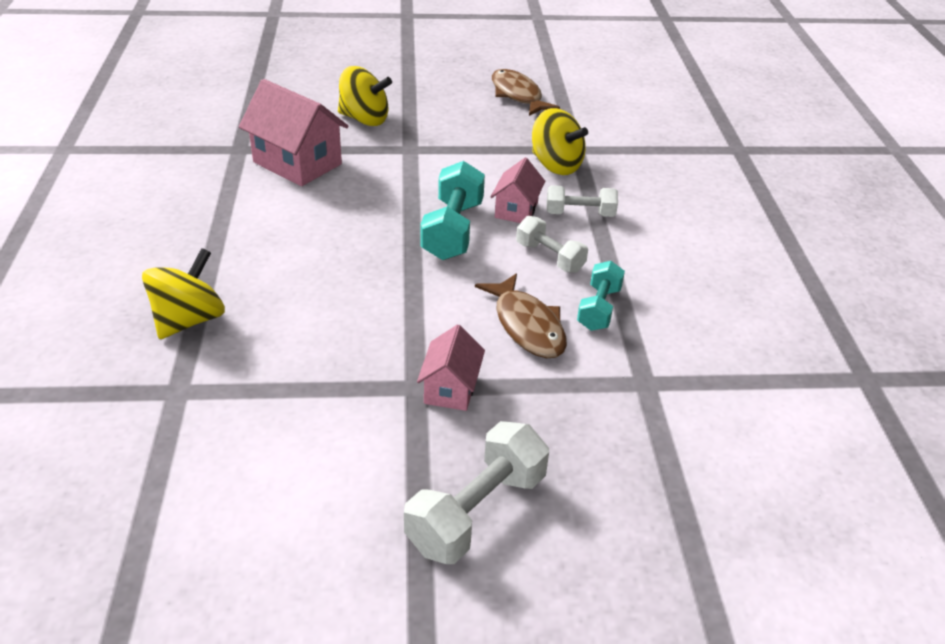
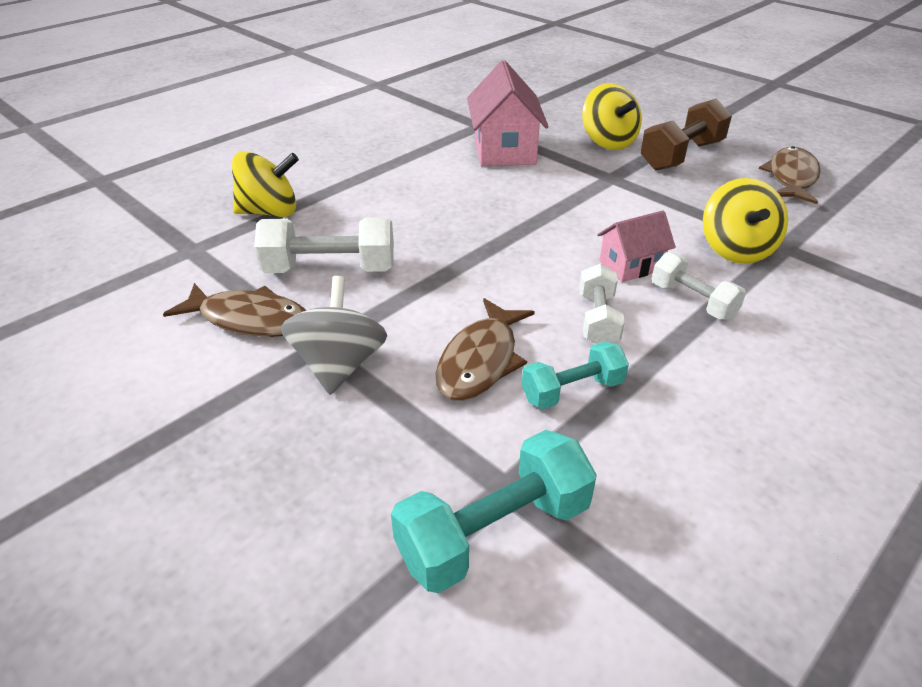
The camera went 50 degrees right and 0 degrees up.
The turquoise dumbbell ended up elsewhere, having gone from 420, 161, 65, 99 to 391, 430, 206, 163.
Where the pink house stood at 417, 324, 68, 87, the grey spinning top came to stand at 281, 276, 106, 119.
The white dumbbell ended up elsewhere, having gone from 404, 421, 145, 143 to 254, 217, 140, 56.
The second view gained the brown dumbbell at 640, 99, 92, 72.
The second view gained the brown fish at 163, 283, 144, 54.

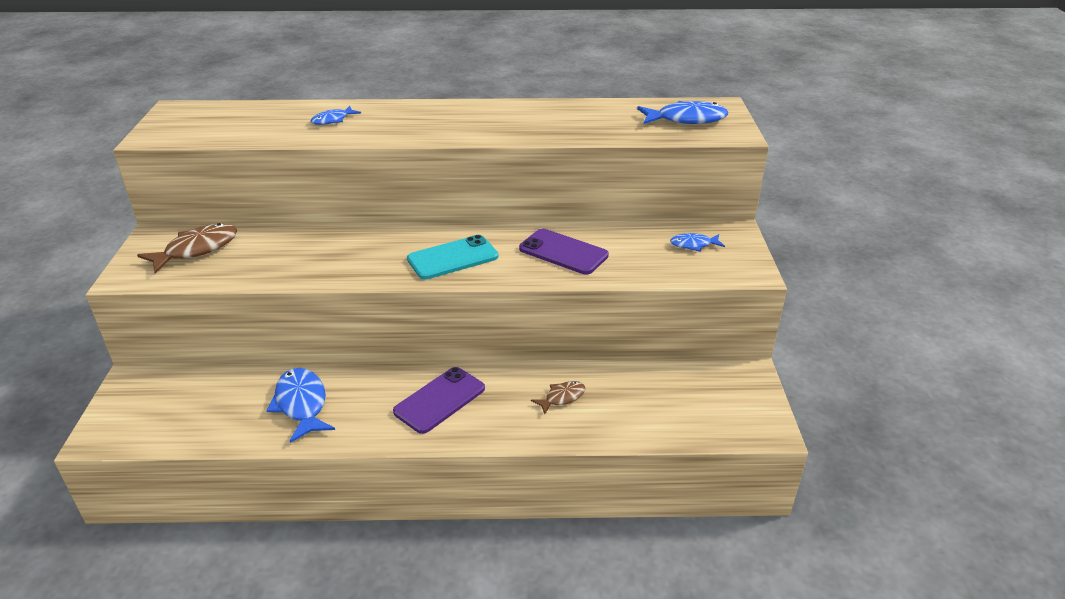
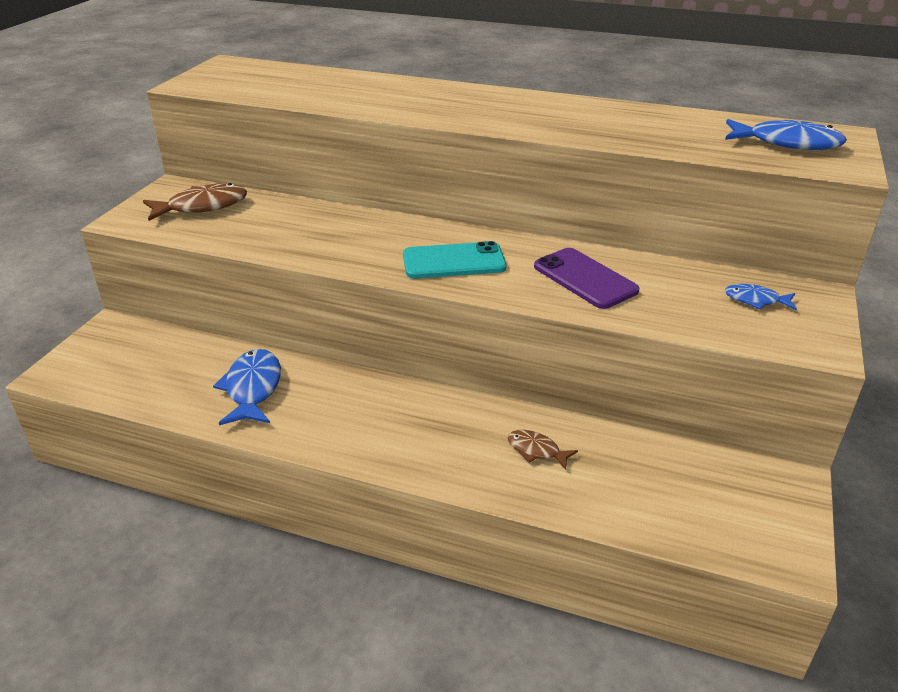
The camera went 20 degrees right and 0 degrees up.
The second view lost the blue fish at 311, 106, 50, 19.
The second view lost the purple phone at 393, 367, 92, 67.
The brown fish at 531, 381, 54, 33 ended up facing another way, 135 degrees counterclockwise from before.

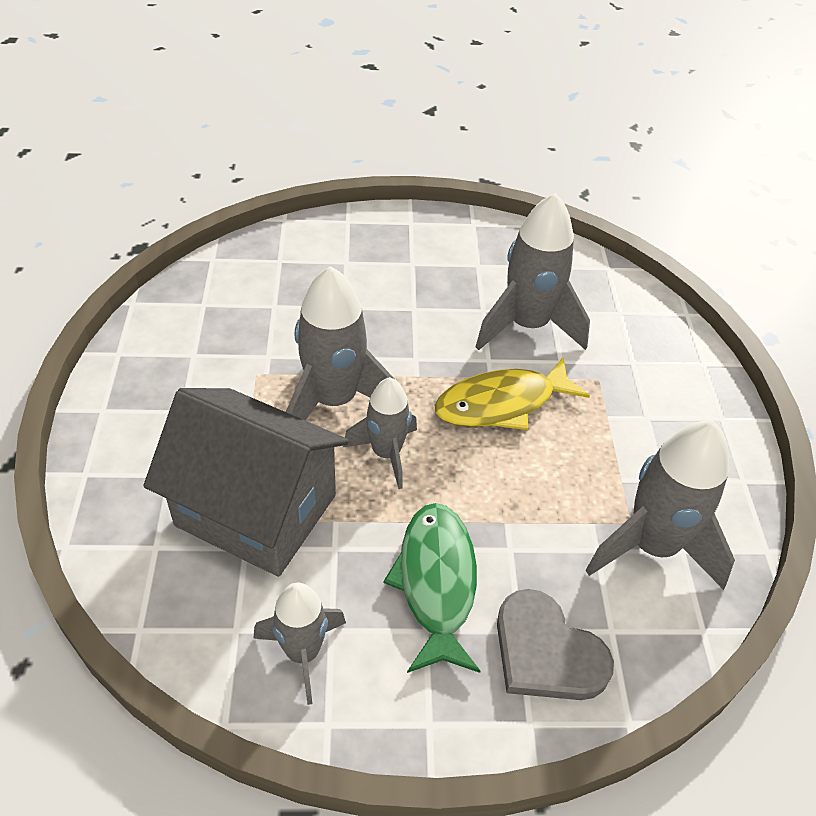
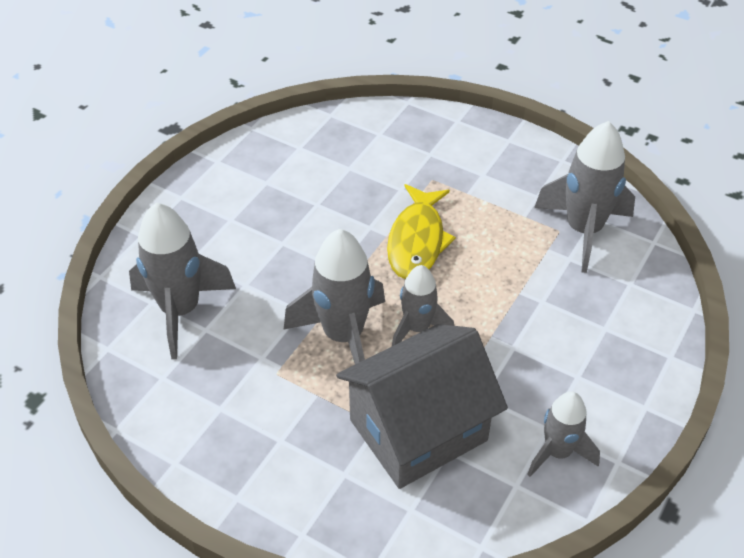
The camera went 55 degrees left and 0 degrees up.
The grey rocket ended up elsewhere, having gone from 475, 193, 115, 157 to 129, 202, 107, 157.
The second view lost the green fish at 383, 503, 97, 170.
The second view lost the grey heart at 497, 589, 117, 111.

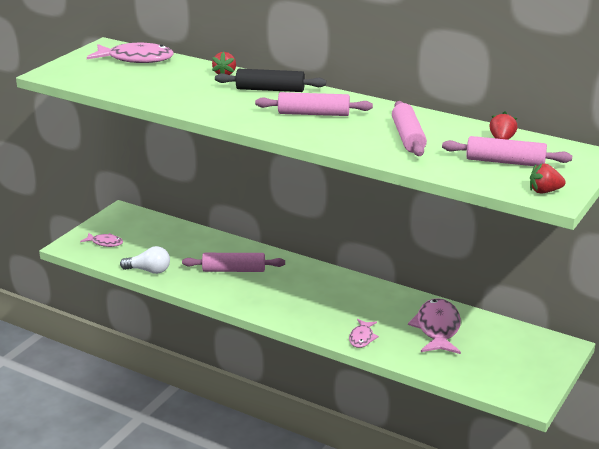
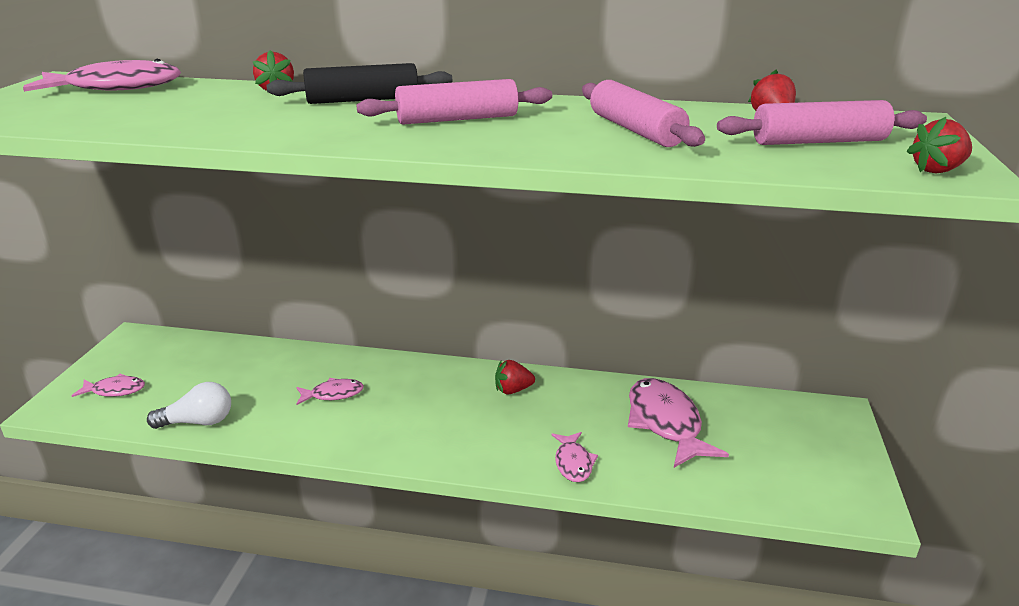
The camera went 20 degrees left and 0 degrees up.
Where the pink rolling pin stood at 182, 253, 103, 19, the pink fish came to stand at 296, 378, 68, 27.
The second view gained the red strawberry at 495, 360, 40, 35.

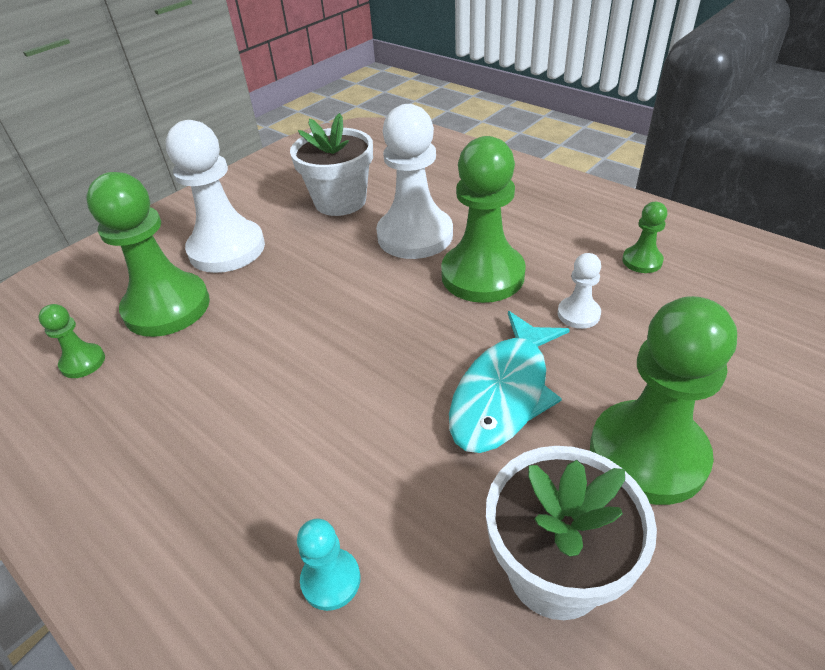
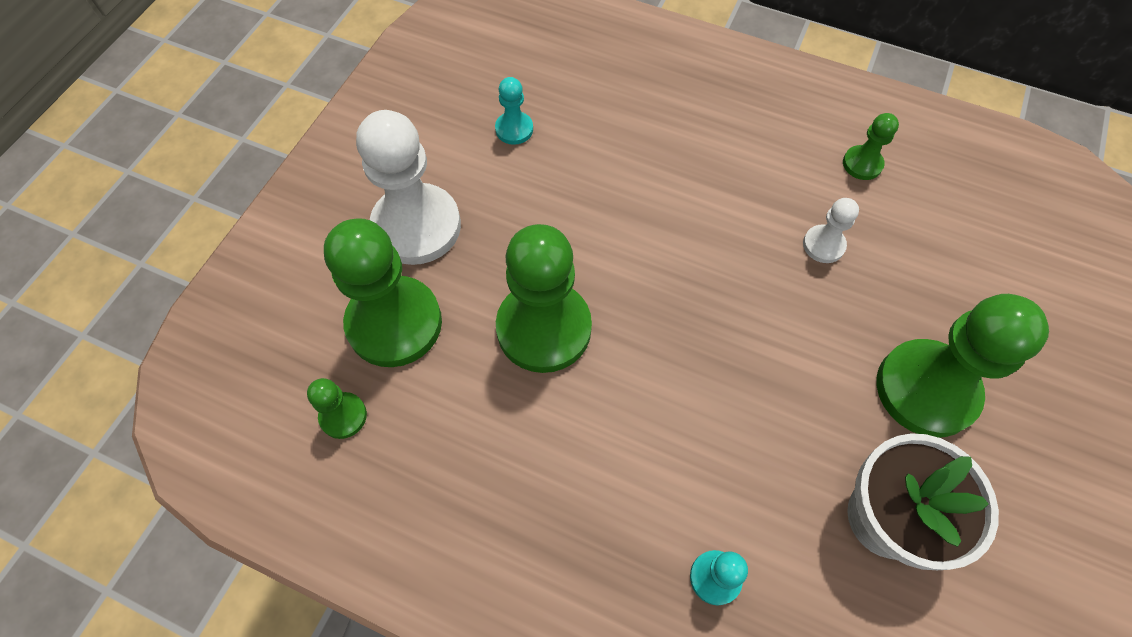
The camera went 20 degrees left and 20 degrees up.
The second view lost the white pawn at 376, 104, 77, 155.
Where the white flower pot stood at 290, 113, 83, 103, the turquoise pawn came to stand at 495, 77, 38, 68.
The green pawn ended up elsewhere, having gone from 441, 136, 85, 167 to 496, 224, 96, 149.
The second view lost the turquoise fish at 449, 311, 121, 142.

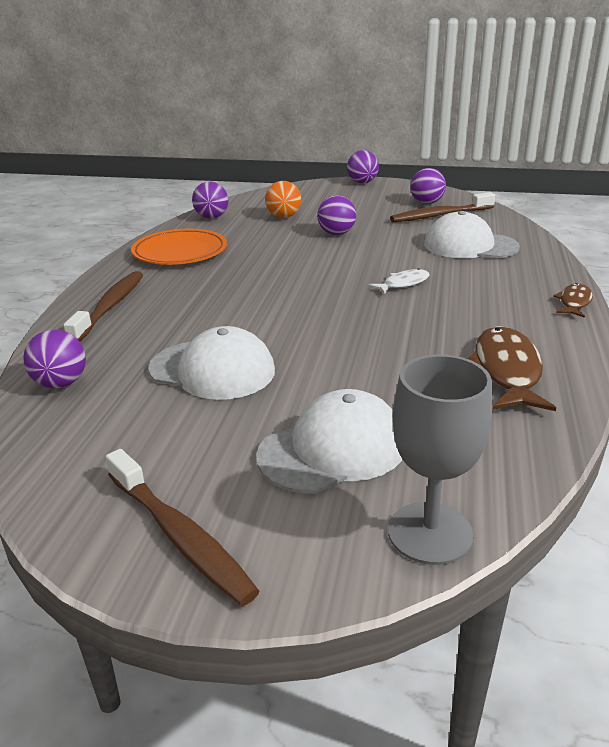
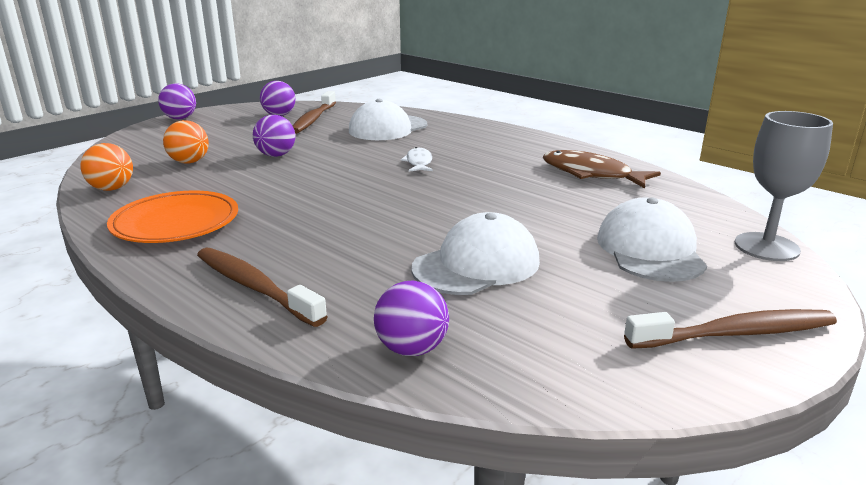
The camera went 60 degrees left and 5 degrees down.
What was the purple ball at 192, 181, 36, 38 turned into the orange ball at 80, 143, 53, 48.
The second view lost the brown fish at 553, 283, 40, 35.

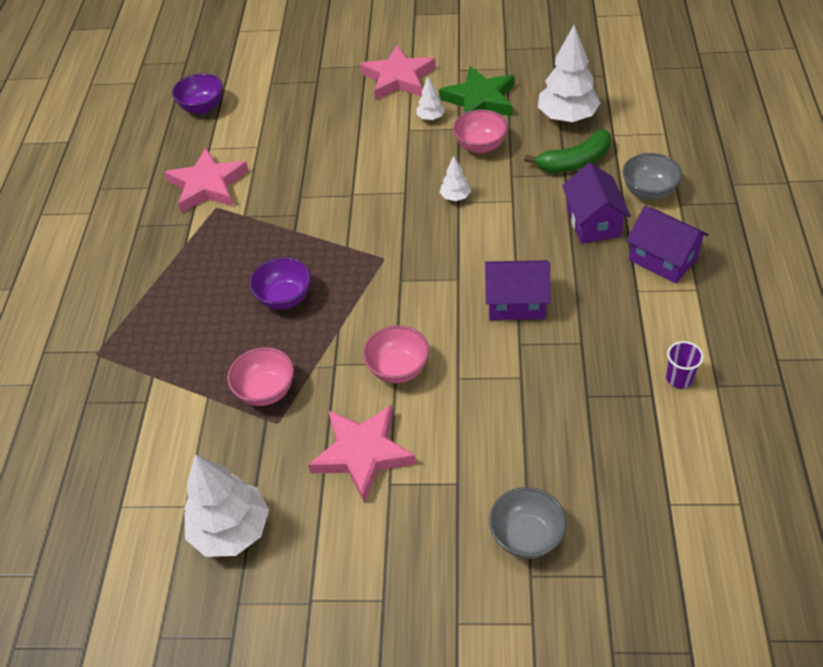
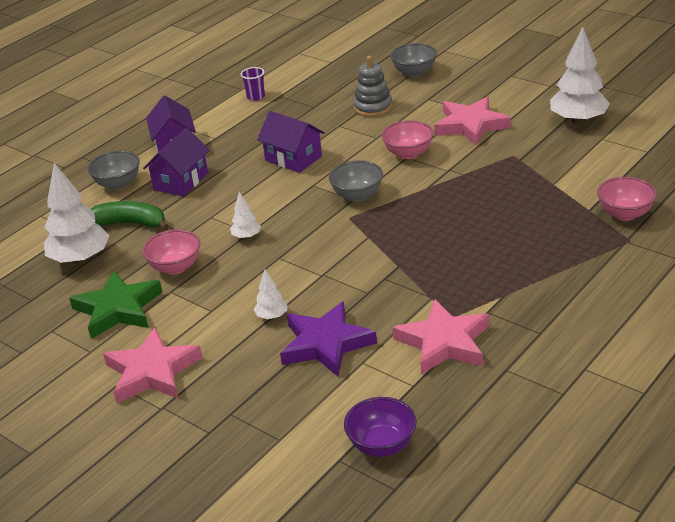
The camera went 145 degrees left and 15 degrees down.
The white tree ended up elsewhere, having gone from 416, 77, 29, 43 to 254, 269, 33, 50.
The second view lost the purple bowl at 249, 257, 62, 53.
The pink bowl ended up elsewhere, having gone from 227, 347, 67, 59 to 597, 177, 60, 44.
The second view gained the grey stacking toy at 353, 56, 39, 61.
The second view gained the grey bowl at 329, 160, 54, 42.
The second view gained the purple star at 280, 301, 97, 76.

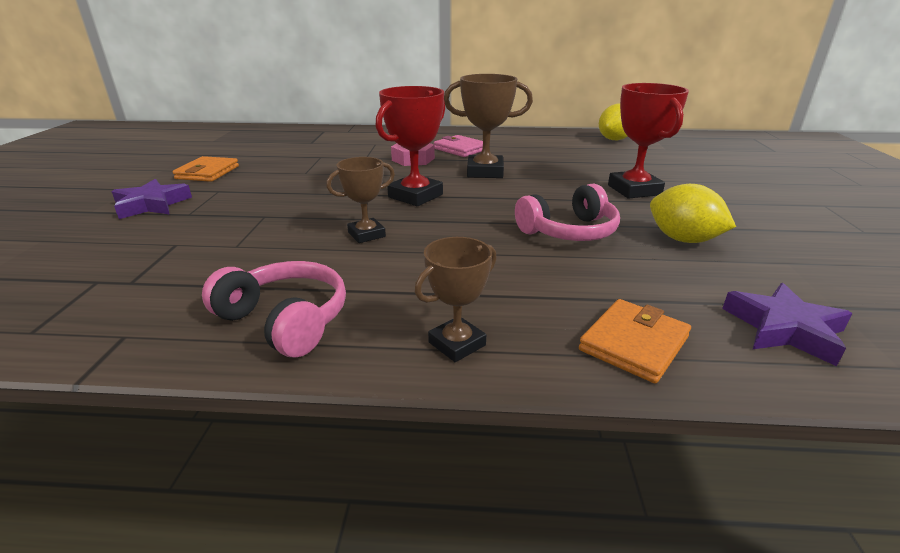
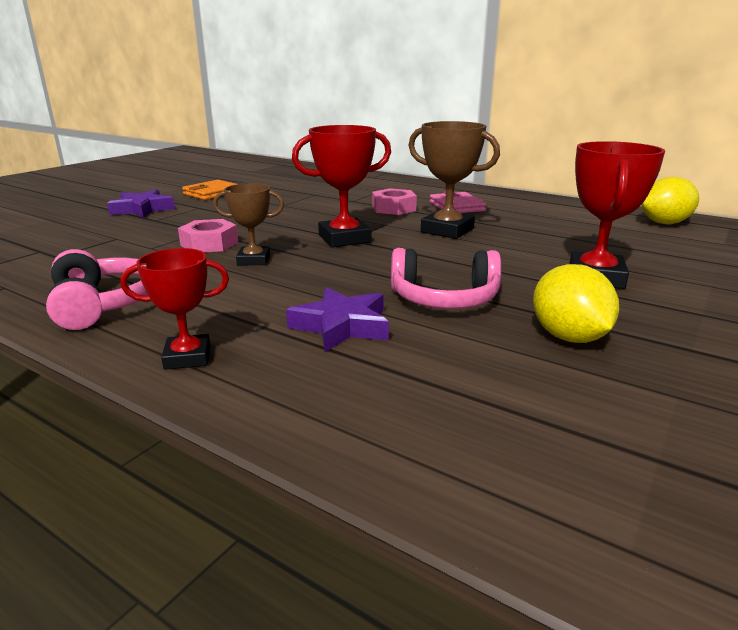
The camera went 30 degrees right and 5 degrees down.
What was the brown trophy at 414, 237, 83, 125 turned into the red trophy at 120, 248, 109, 122.
The purple star ended up elsewhere, having gone from 722, 283, 130, 83 to 286, 287, 103, 65.
The second view lost the orange wallet at 579, 299, 112, 85.
The second view gained the pink nut at 178, 219, 60, 33.

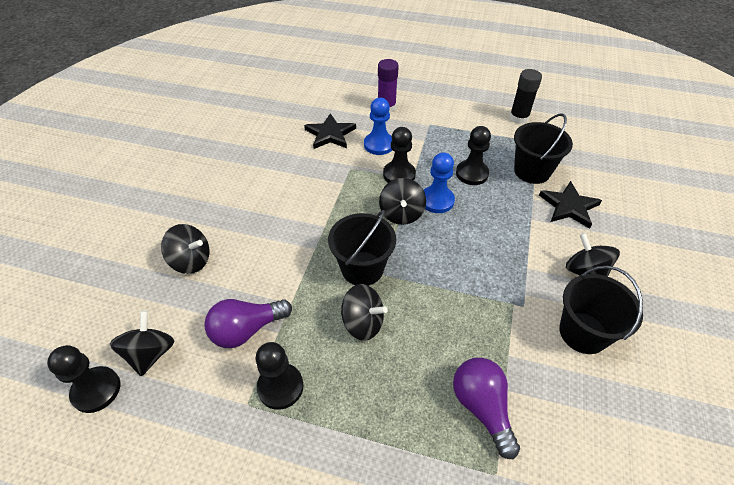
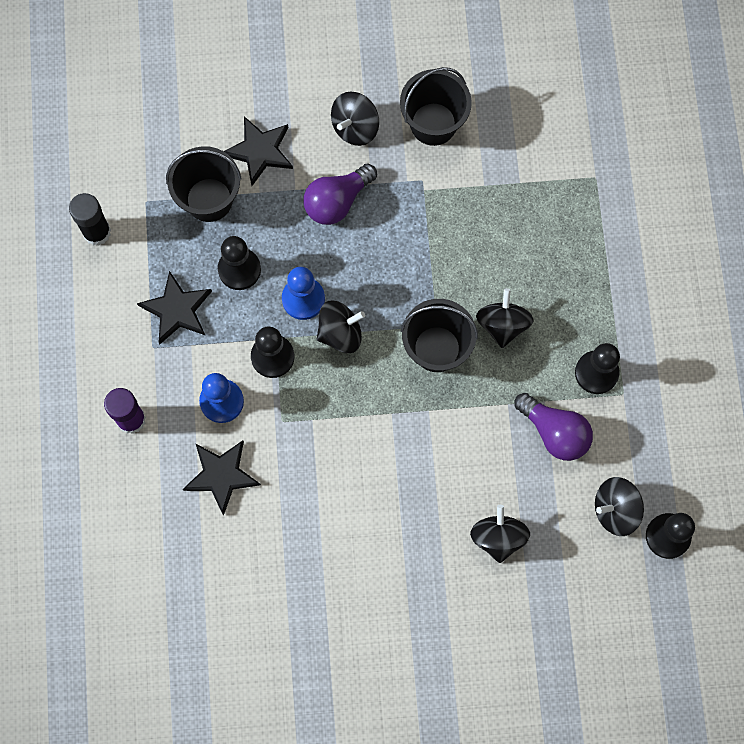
The camera went 110 degrees left and 25 degrees up.
The purple light bulb ended up elsewhere, having gone from 453, 358, 67, 101 to 303, 163, 74, 62.
The second view gained the black star at 137, 271, 75, 73.

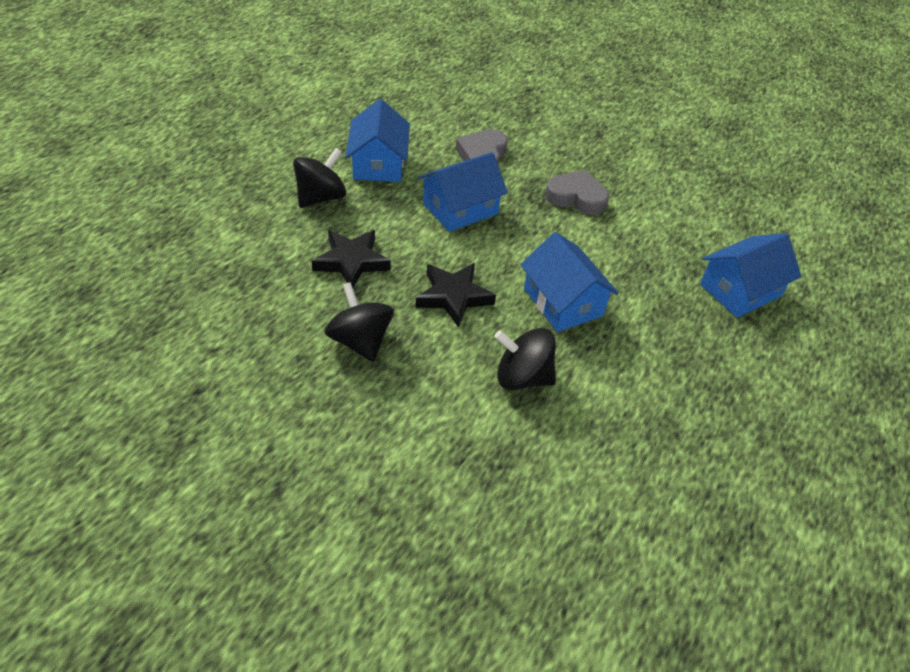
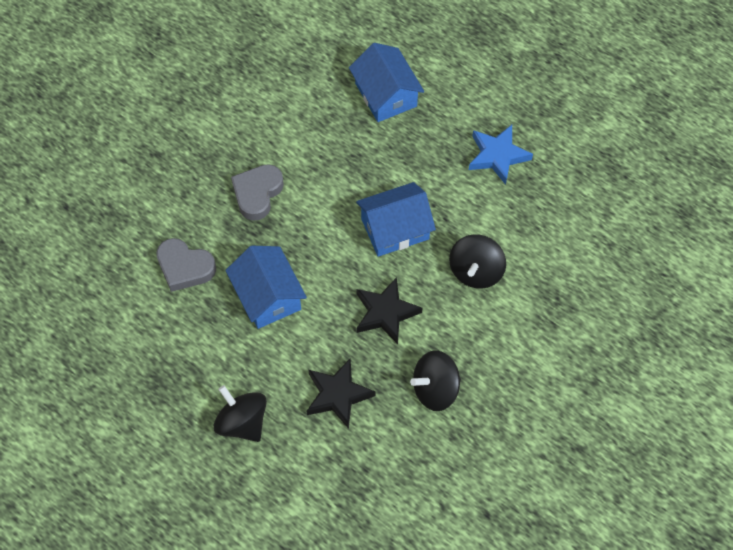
The camera went 80 degrees left and 15 degrees up.
The second view lost the blue house at 346, 99, 64, 83.
The second view gained the blue star at 469, 125, 64, 60.

